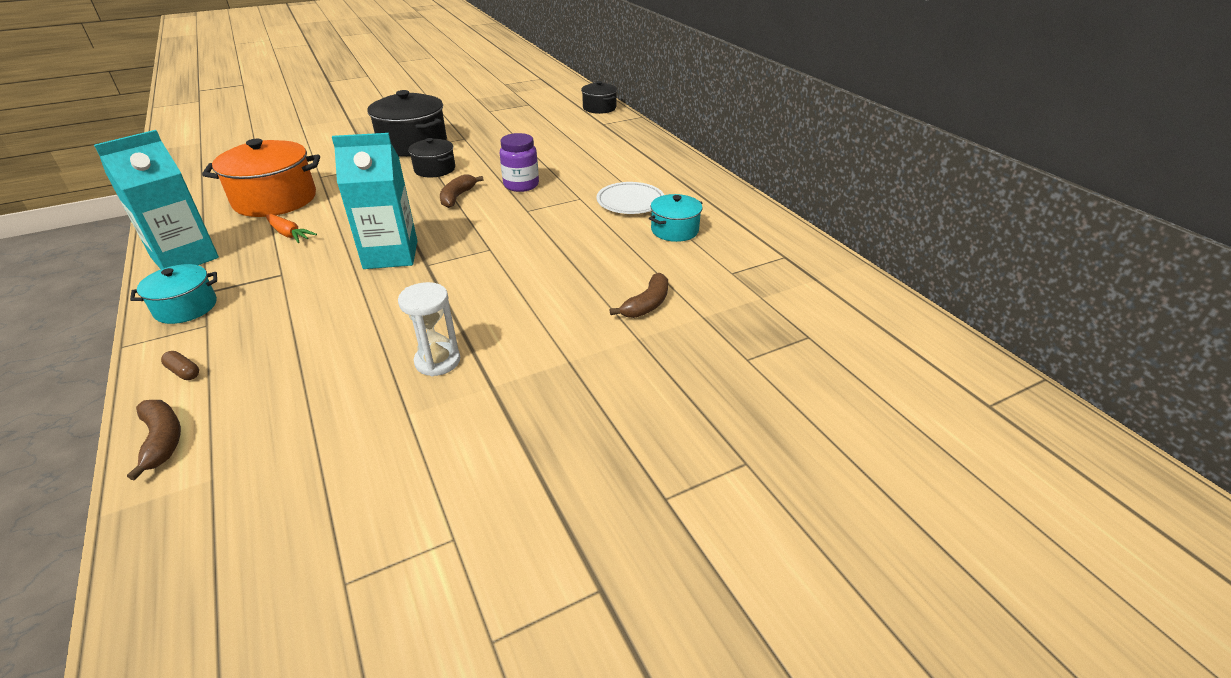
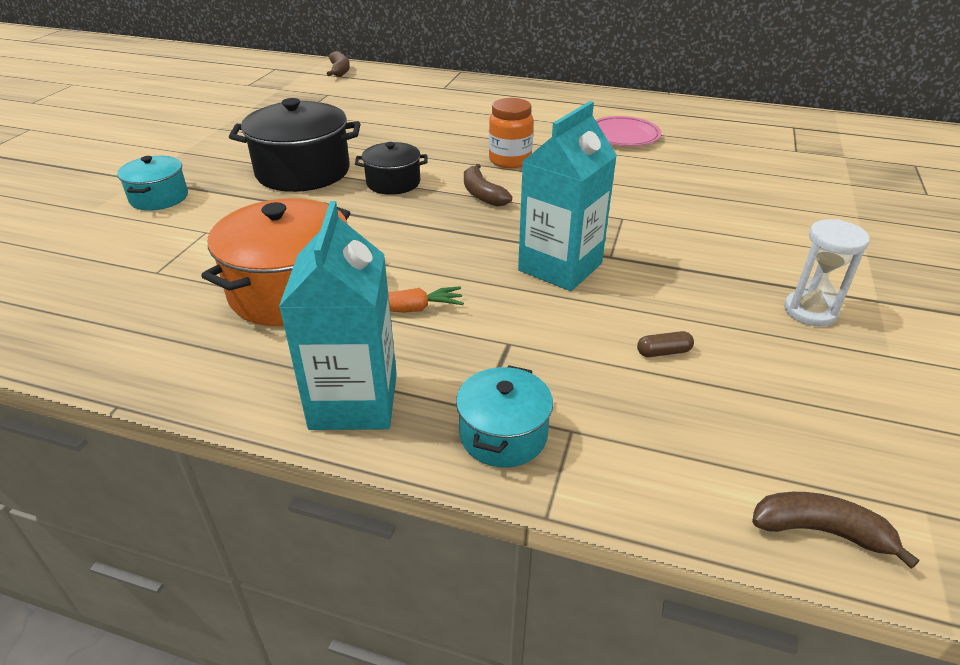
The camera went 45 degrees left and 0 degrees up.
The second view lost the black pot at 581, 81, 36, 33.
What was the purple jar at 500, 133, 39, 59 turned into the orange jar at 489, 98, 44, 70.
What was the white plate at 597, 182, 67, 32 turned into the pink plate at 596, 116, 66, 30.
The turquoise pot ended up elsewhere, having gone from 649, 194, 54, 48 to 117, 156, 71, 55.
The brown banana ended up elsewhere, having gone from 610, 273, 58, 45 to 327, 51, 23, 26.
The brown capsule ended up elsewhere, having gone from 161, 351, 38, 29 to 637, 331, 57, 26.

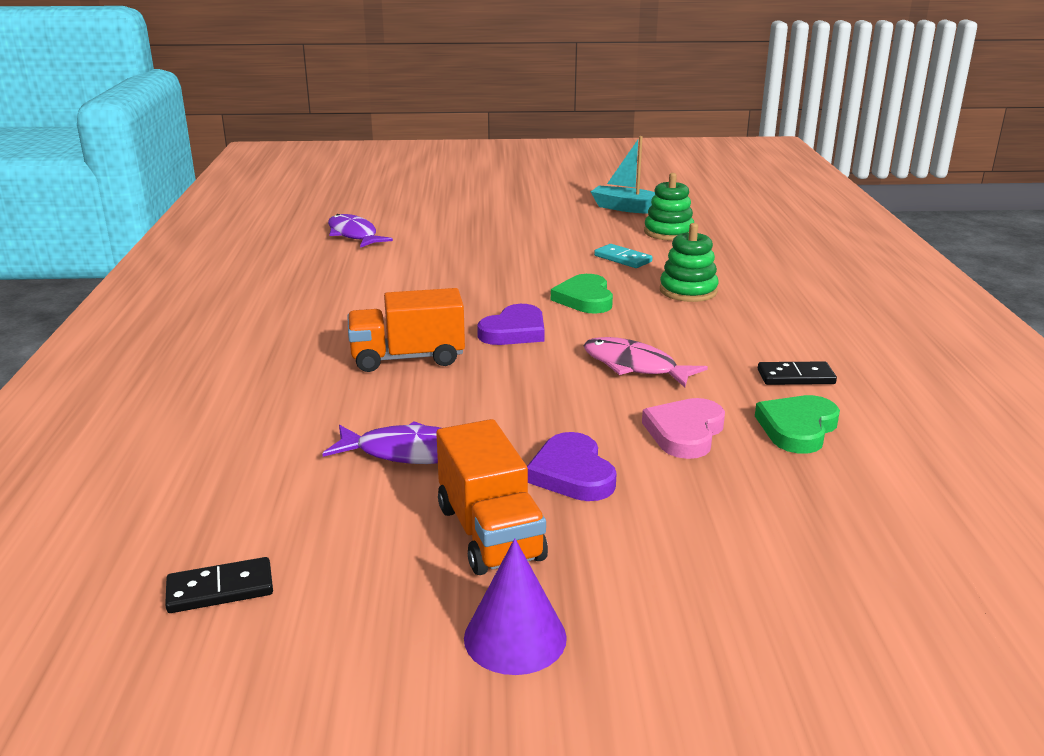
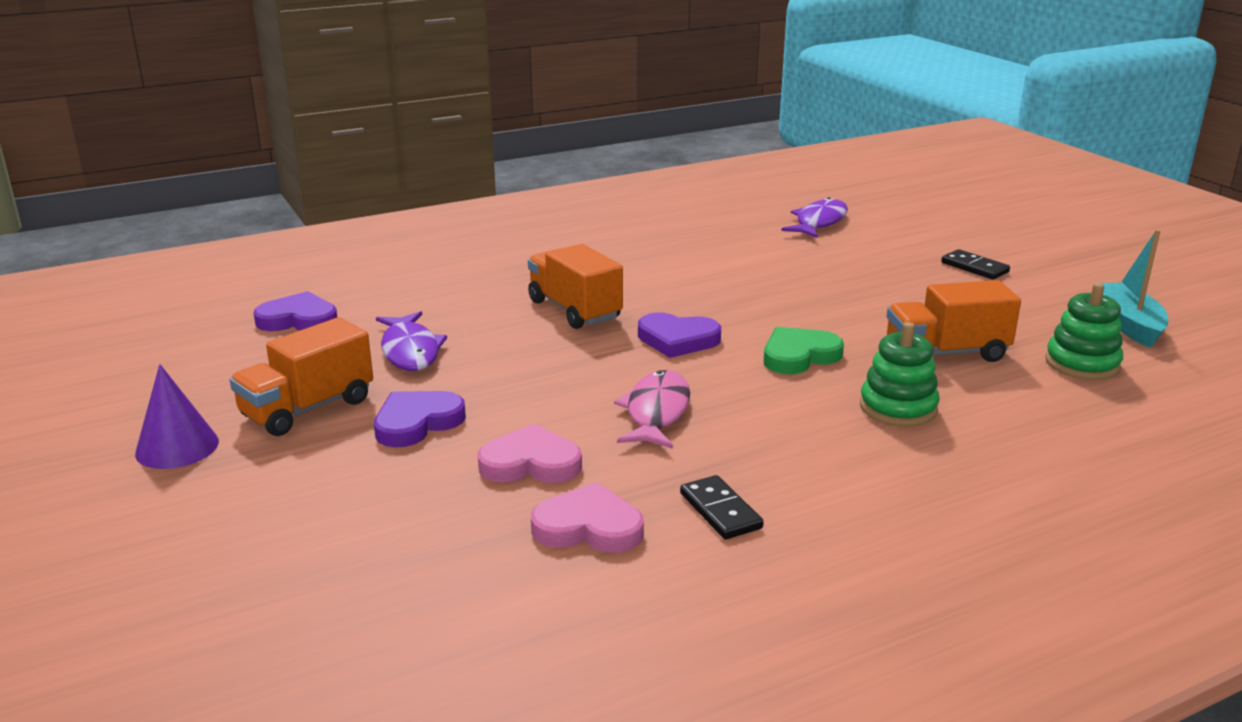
The camera went 65 degrees right and 0 degrees up.
Where the turquoise domino stood at 594, 244, 59, 24, the orange truck came to stand at 887, 280, 134, 82.
What was the green heart at 755, 395, 85, 59 turned into the pink heart at 531, 482, 113, 71.
The black domino ended up elsewhere, having gone from 165, 557, 108, 56 to 941, 249, 69, 31.
The second view gained the purple heart at 253, 291, 84, 40.

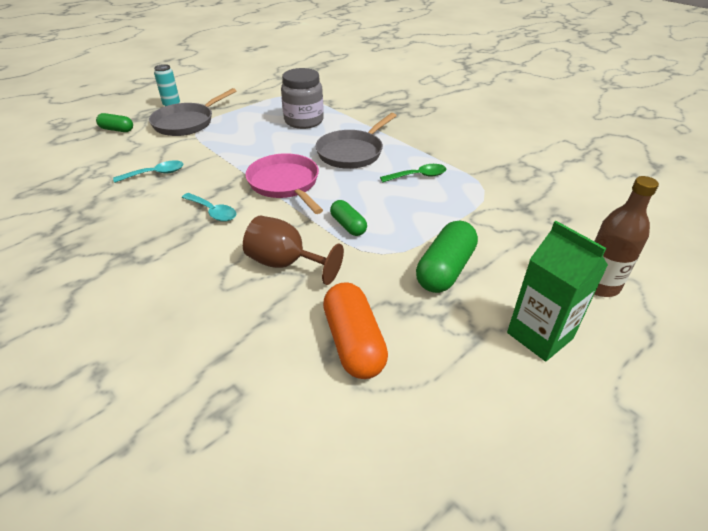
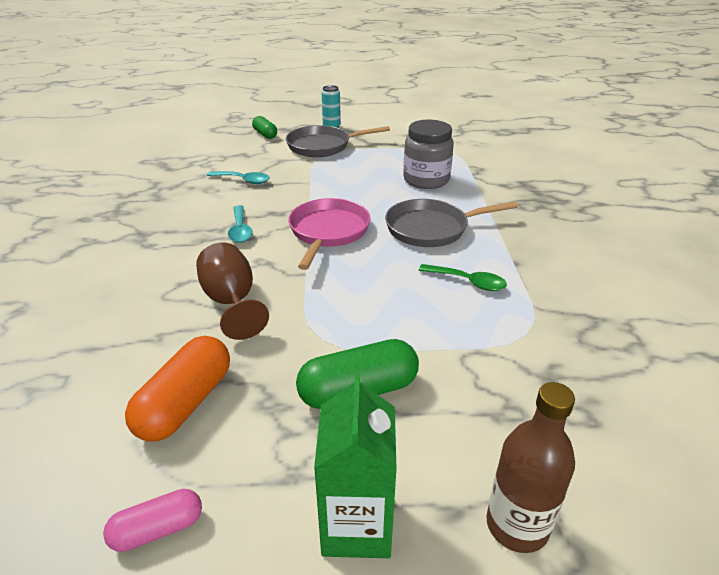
The camera went 40 degrees right and 5 degrees down.
The second view lost the green capsule at 330, 200, 37, 36.
The second view gained the pink capsule at 103, 489, 99, 63.

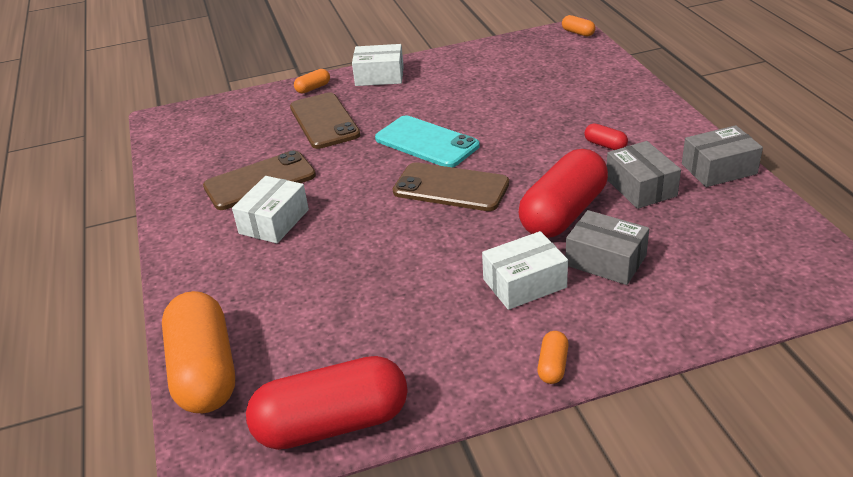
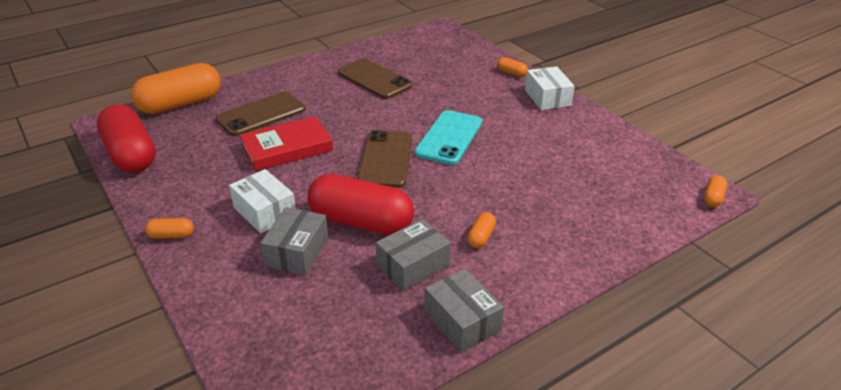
The camera went 70 degrees right and 0 degrees up.
The brown phone ended up elsewhere, having gone from 290, 92, 70, 57 to 215, 92, 91, 44.
What was the red capsule at 584, 124, 44, 26 turned into the orange capsule at 467, 212, 29, 36.
The second view lost the white box at 232, 176, 77, 67.
The second view gained the red book at 240, 116, 93, 55.

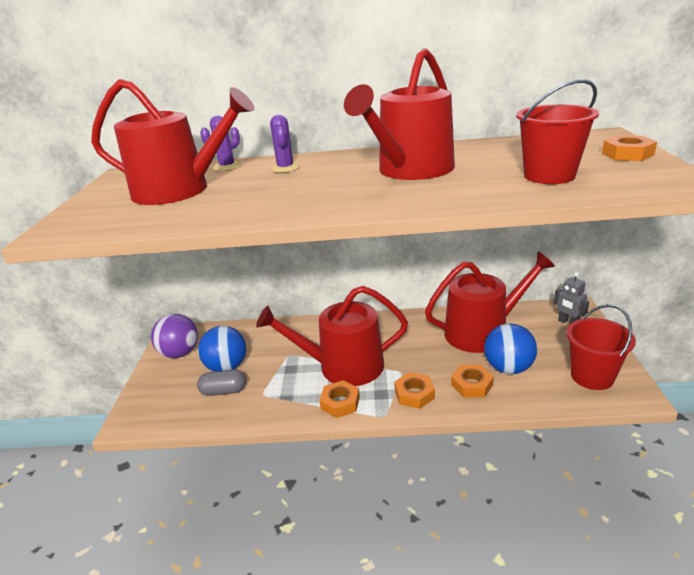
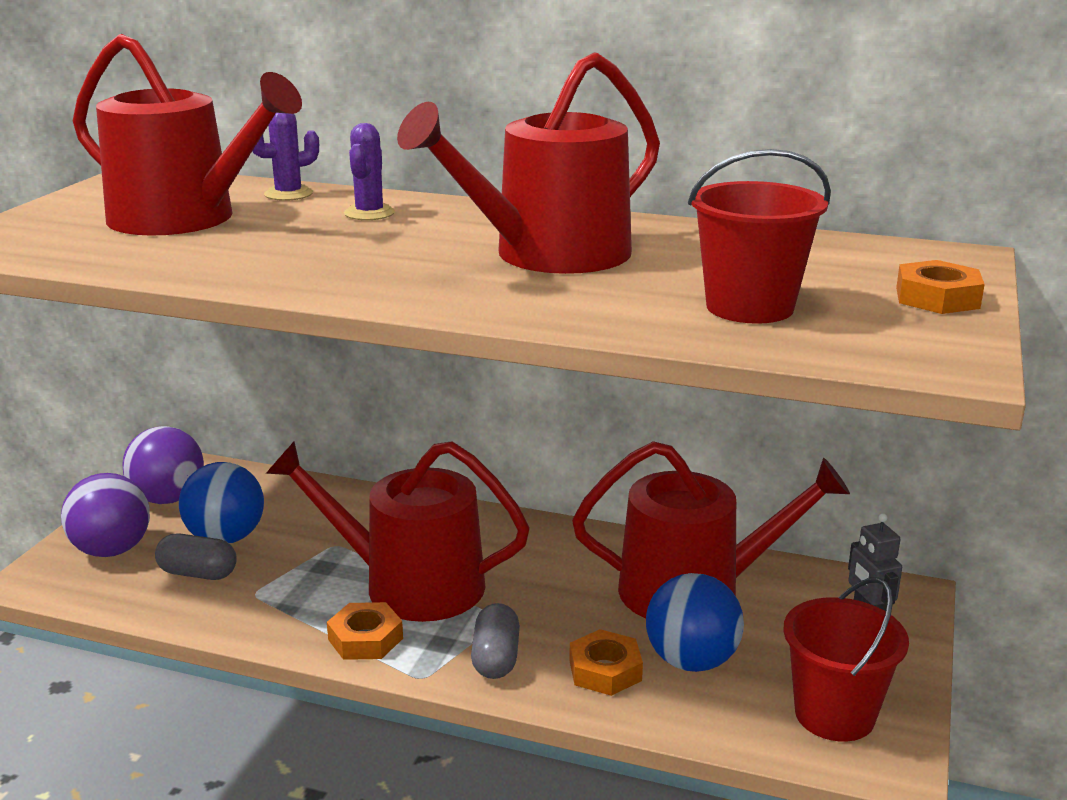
The camera went 15 degrees right and 5 degrees down.
Where the orange nut stood at 394, 372, 41, 37, the grey capsule came to stand at 471, 603, 49, 76.
The second view gained the purple ball at 61, 473, 89, 84.

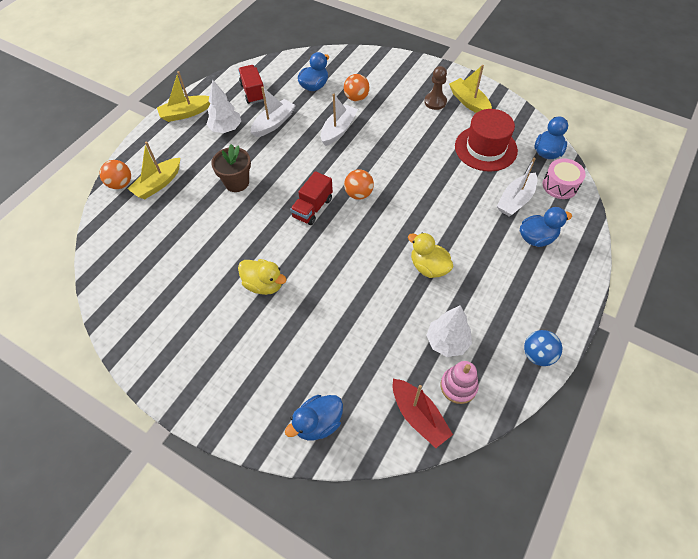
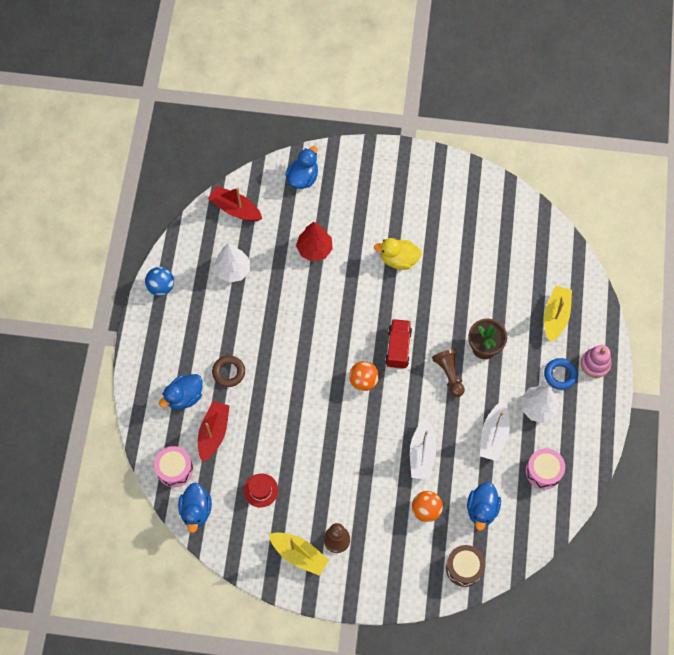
The camera went 155 degrees right and 10 degrees up.
Where the red truck stood at 238, 65, 26, 39, the pink drum came to stand at 525, 448, 40, 41.
The second view lost the yellow boat at 157, 71, 53, 51.
The size of the red hat at 455, 109, 63, 62 changed by a factor of 0.50.
What was the white boat at 497, 158, 40, 59 turned into the red boat at 198, 401, 32, 61.
The second view lost the orange ball at 99, 160, 32, 29.
The second view lost the yellow duck at 408, 232, 46, 46.
The pink stacking toy ended up elsewhere, having gone from 441, 361, 38, 43 to 581, 345, 31, 33.
The second view gained the red tree at 296, 222, 37, 40.
The second view gained the brown pawn at 432, 349, 33, 48.
The second view gained the brown ring at 212, 355, 33, 32.
The second view gained the blue ring at 544, 358, 34, 32.
The second view gained the brown drum at 446, 545, 39, 42.

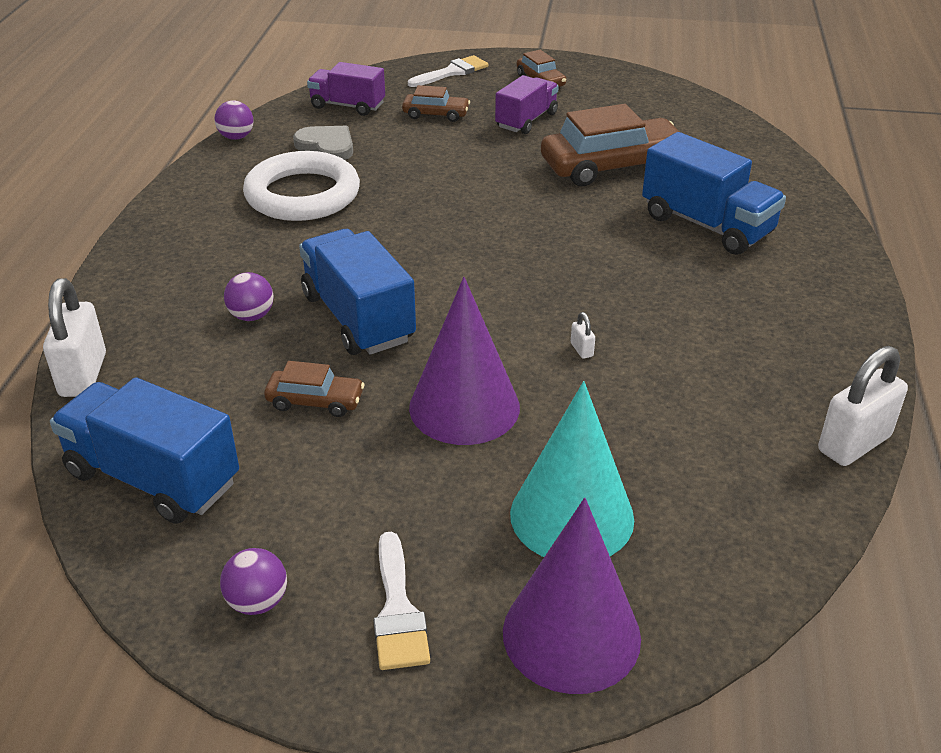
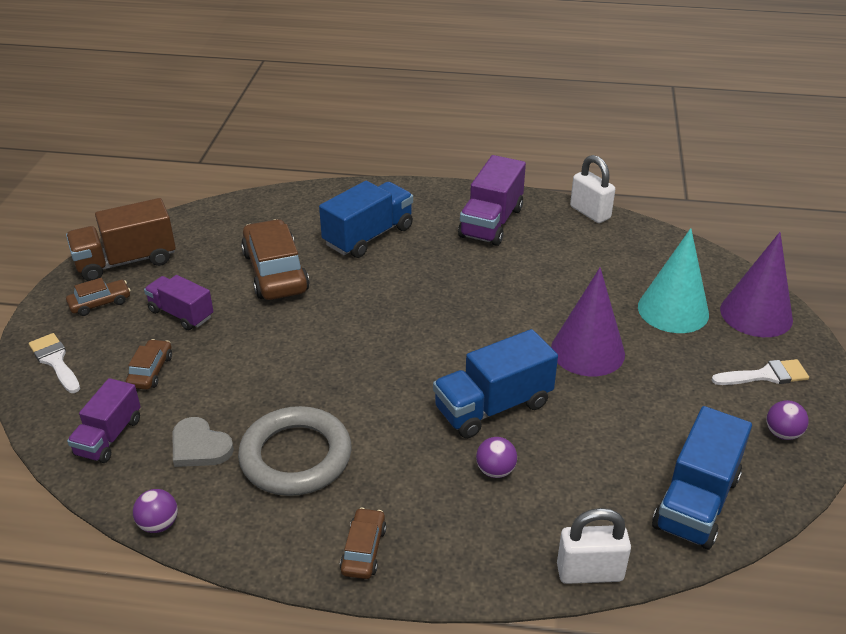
The camera went 90 degrees left and 0 degrees up.
The grey heart at 293, 126, 60, 34 ended up facing another way, 90 degrees counterclockwise from before.
What was the white ring at 243, 151, 117, 70 turned into the grey ring at 238, 406, 114, 90.
The second view lost the white padlock at 571, 312, 24, 47.
The brown car ended up elsewhere, having gone from 264, 361, 101, 56 to 340, 508, 47, 71.
The second view gained the purple truck at 458, 155, 68, 91.
The second view gained the brown truck at 66, 198, 110, 83.

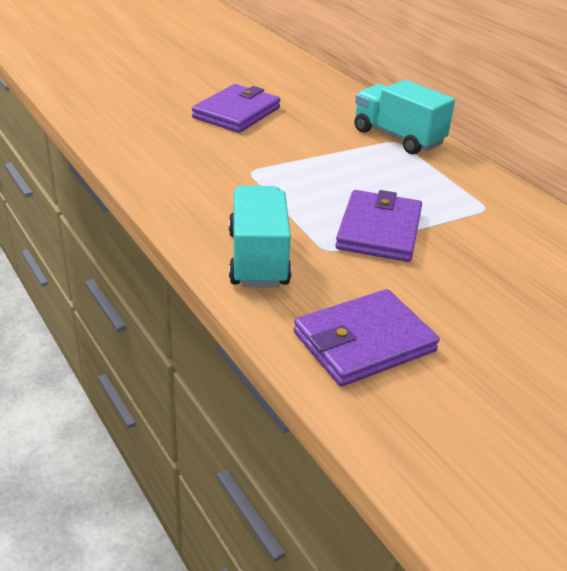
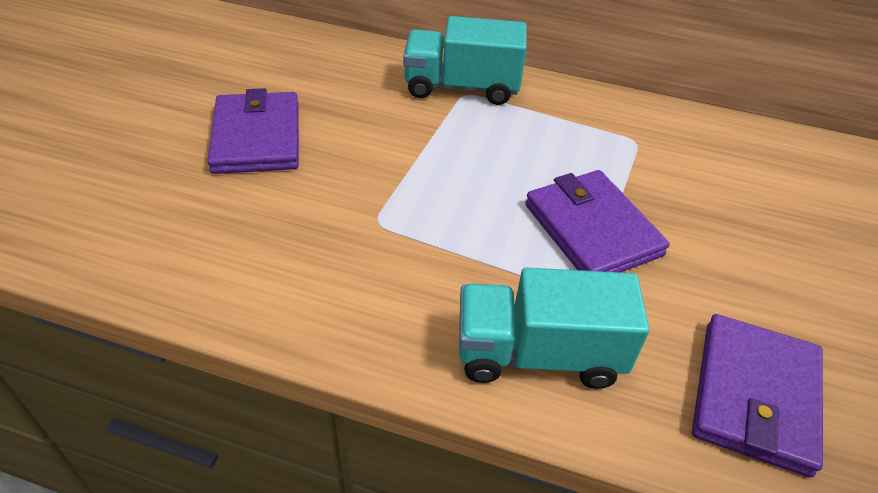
The camera went 40 degrees left and 10 degrees up.
The turquoise truck at 229, 186, 63, 101 ended up facing another way, 45 degrees counterclockwise from before.

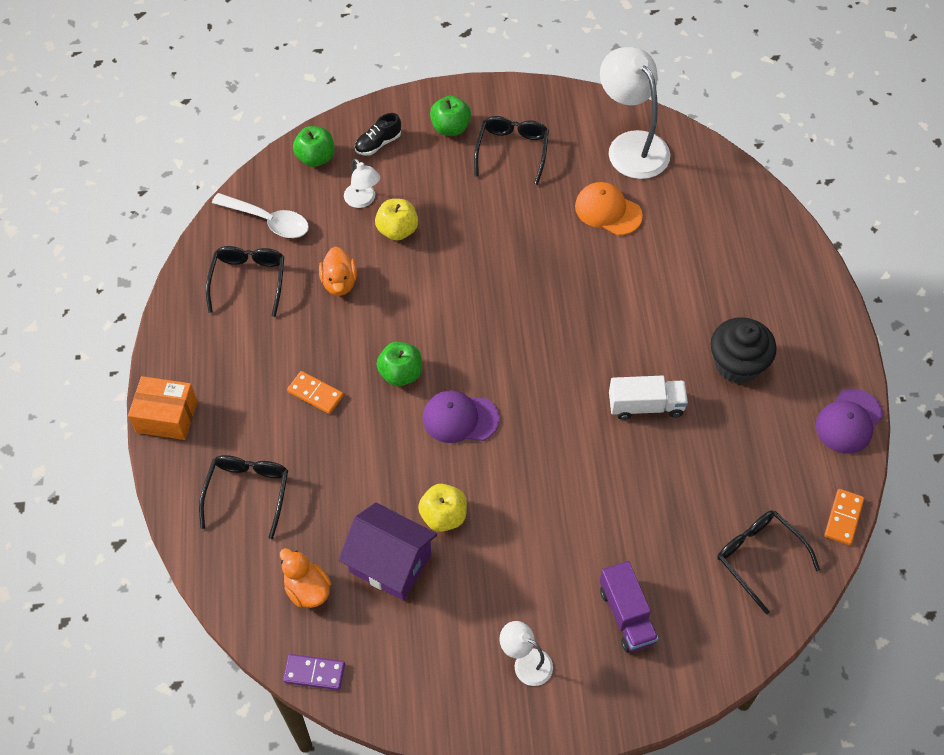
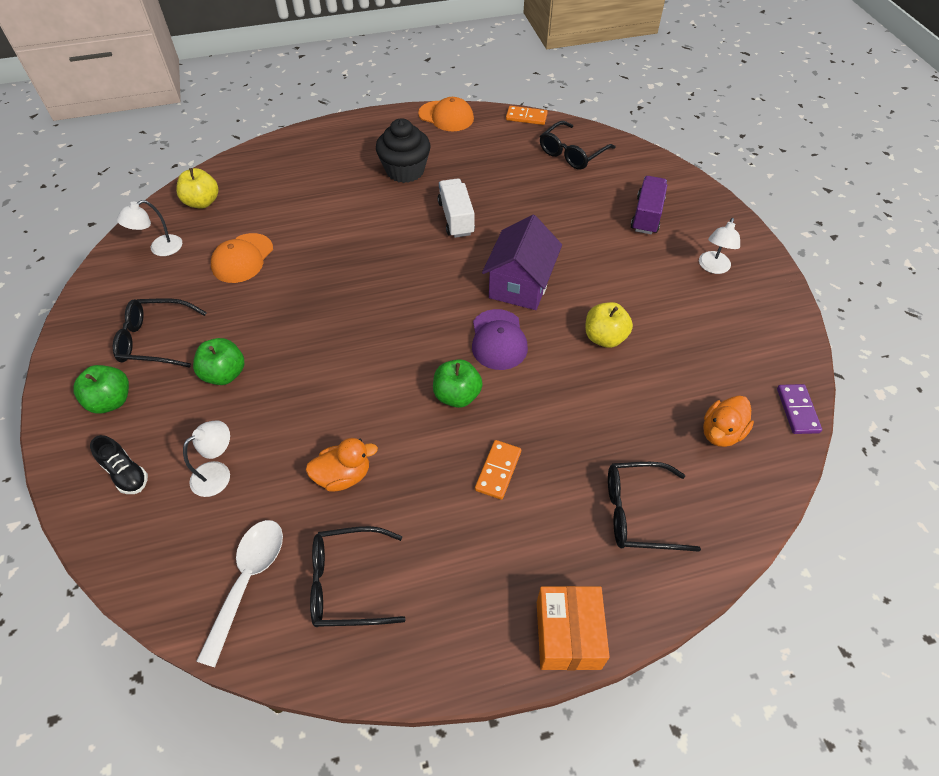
The camera went 100 degrees left and 5 degrees down.
The size of the white lamp at 600, 47, 70, 132 changed by a factor of 0.50.
The green apple ended up elsewhere, having gone from 293, 126, 42, 41 to 193, 338, 51, 47.
The yellow apple ended up elsewhere, having gone from 375, 199, 43, 42 to 176, 168, 43, 41.
What was the purple cap at 816, 389, 67, 65 turned into the orange cap at 418, 97, 56, 34.
The purple house ended up elsewhere, having gone from 338, 502, 99, 98 to 482, 215, 80, 95.
The purple truck at 600, 561, 59, 92 ended up facing another way, 45 degrees counterclockwise from before.

